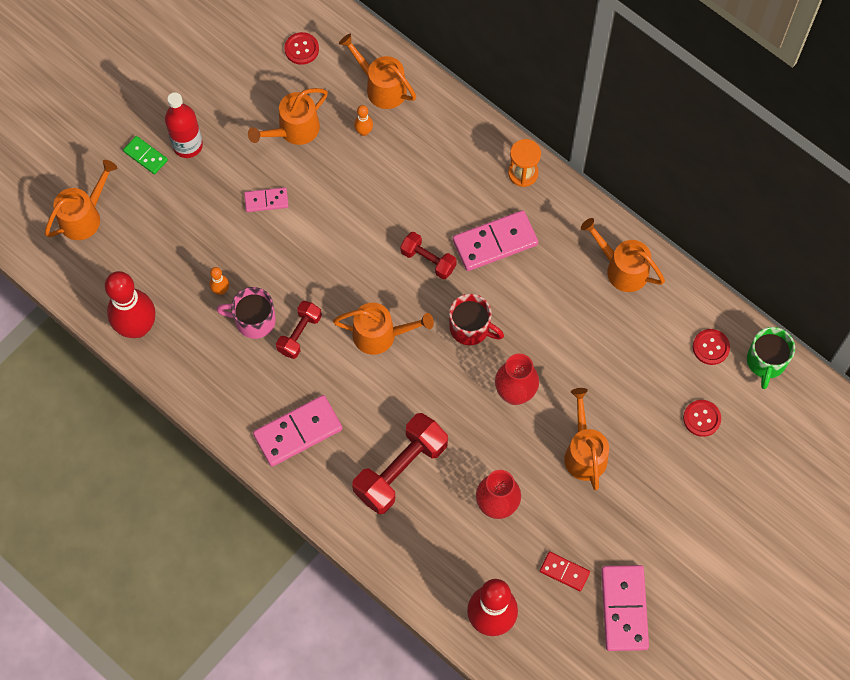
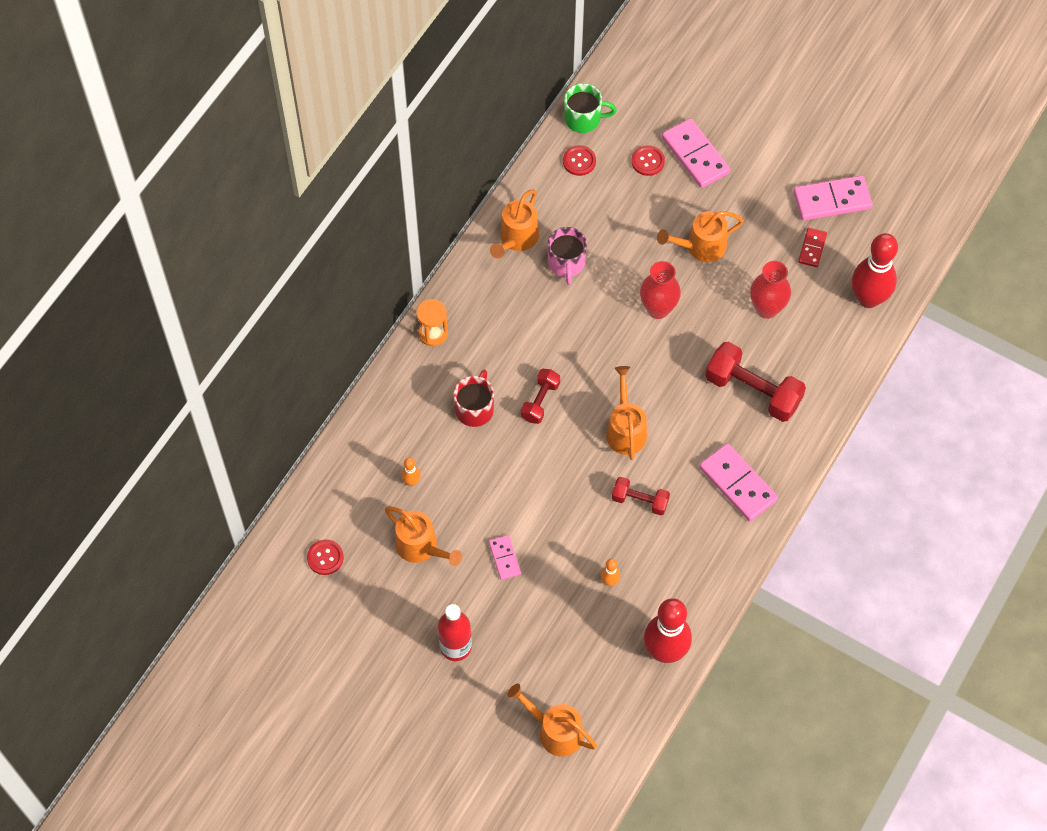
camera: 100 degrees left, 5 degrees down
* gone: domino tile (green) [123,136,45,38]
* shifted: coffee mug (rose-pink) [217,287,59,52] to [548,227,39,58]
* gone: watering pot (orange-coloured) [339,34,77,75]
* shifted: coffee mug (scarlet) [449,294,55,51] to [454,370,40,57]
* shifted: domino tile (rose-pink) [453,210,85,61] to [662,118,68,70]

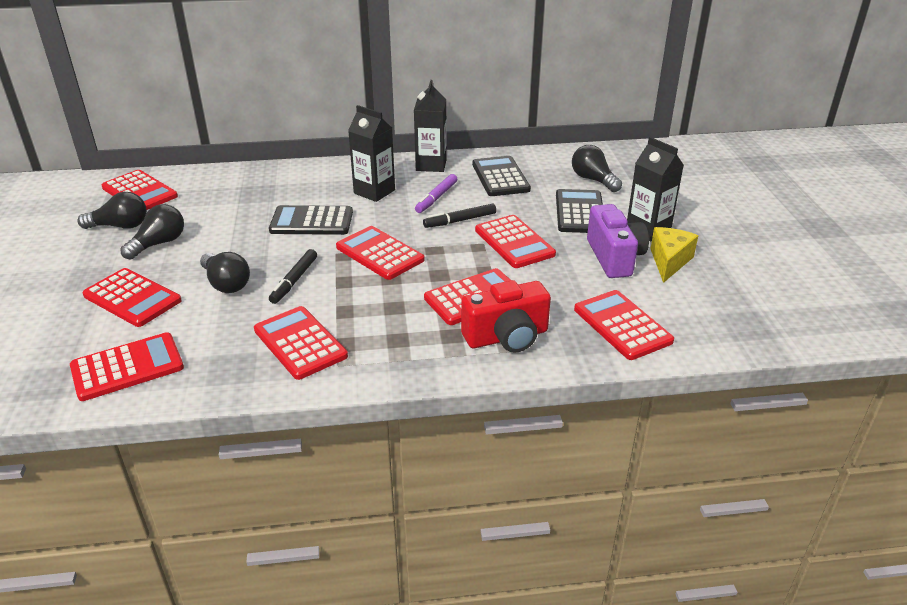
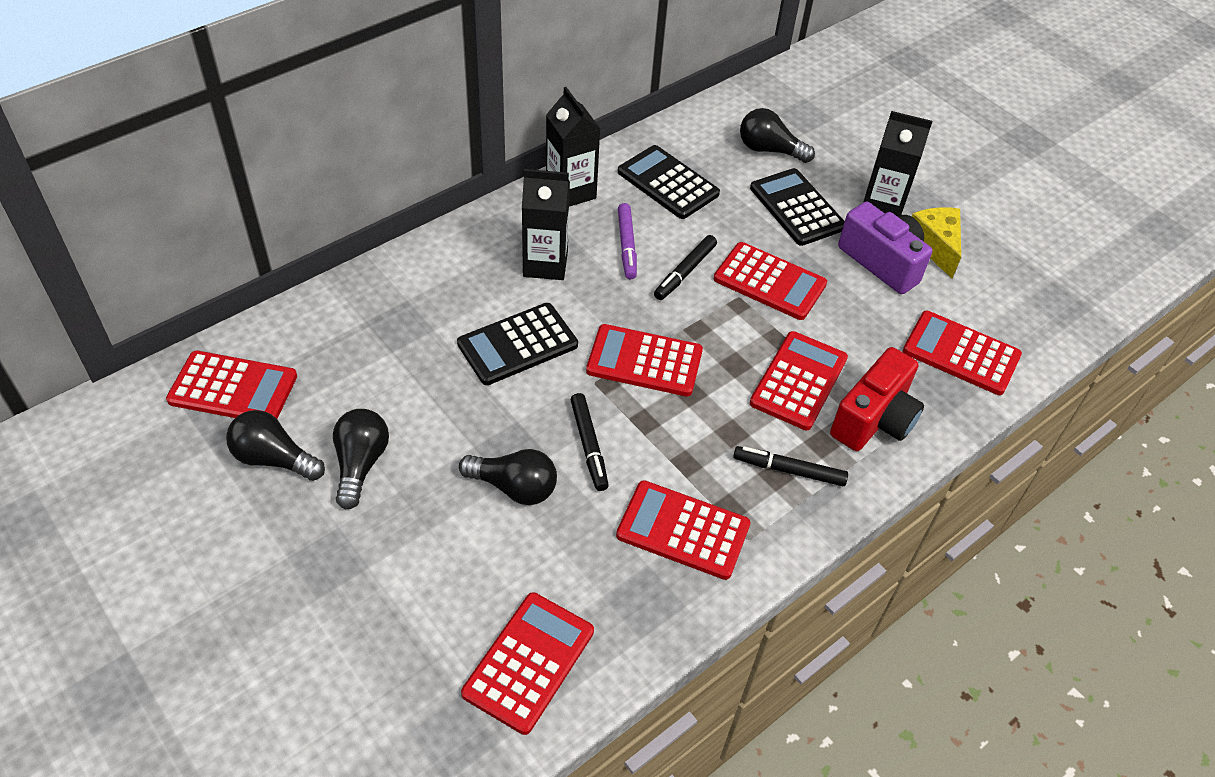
camera: 35 degrees left, 15 degrees up
* rotated: light bulb (ebony) [77,192,70,37] = [226,410,99,71] 120 degrees counterclockwise
* gone: calculator (scarlet) [83,268,99,59]
* new: marker pen (ebony) [733,446,115,40]

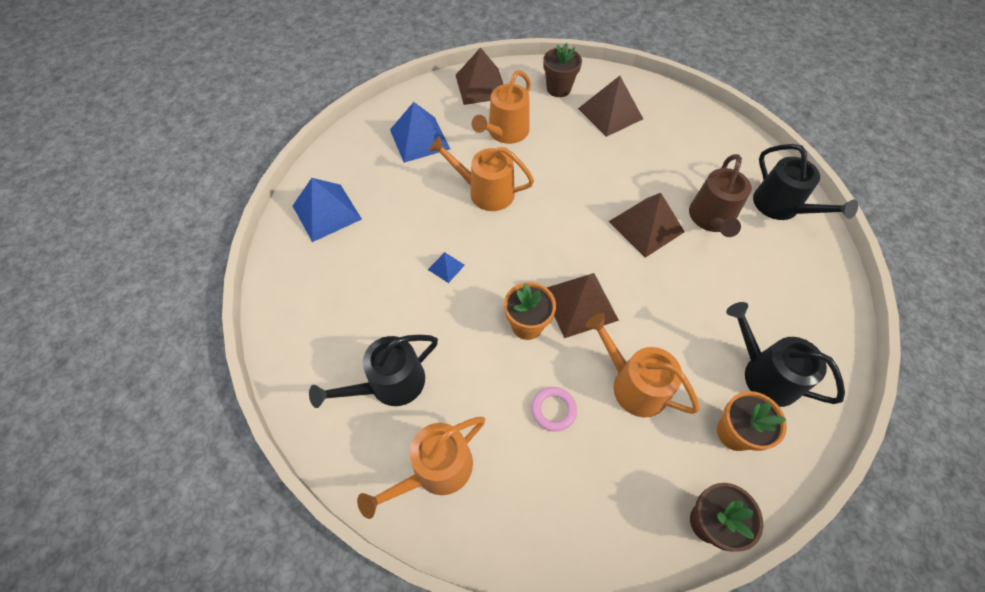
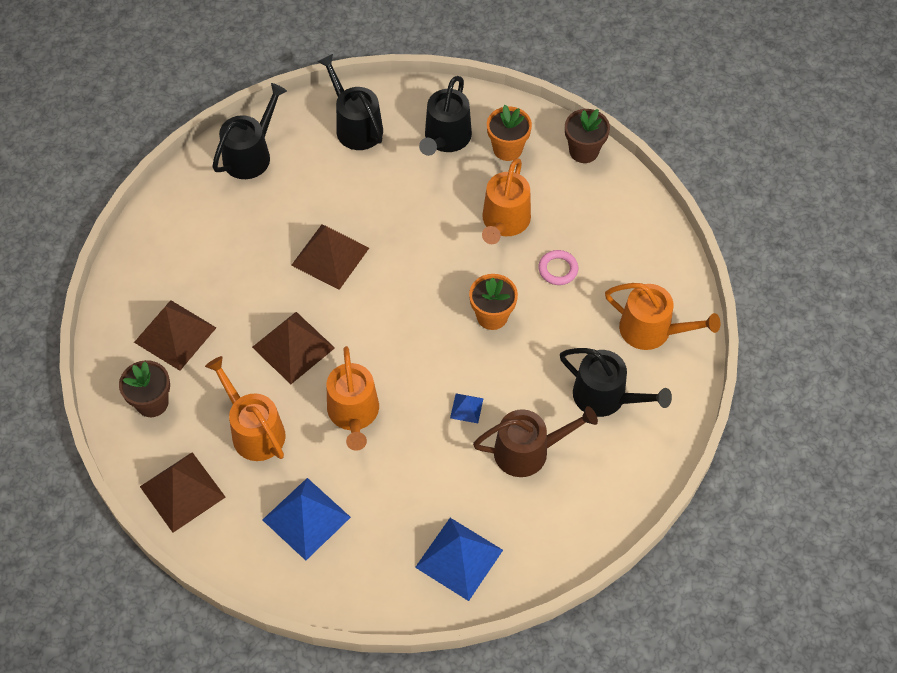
camera: 115 degrees left, 0 degrees up
* rotated: watering pot (orange-coloured) [472,70,59,74] = [205,356,81,105] 135 degrees counterclockwise
* shifted: pyramid shape (dark brown) [547,273,72,65] to [252,312,83,72]
* shifted: watering pot (dark brown) [689,154,63,83] to [473,406,125,71]
* new: watering pot (ebony) [317,54,66,96]

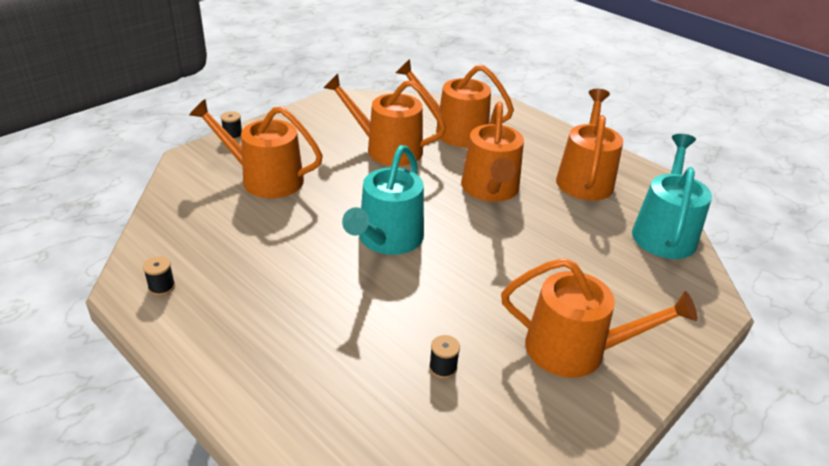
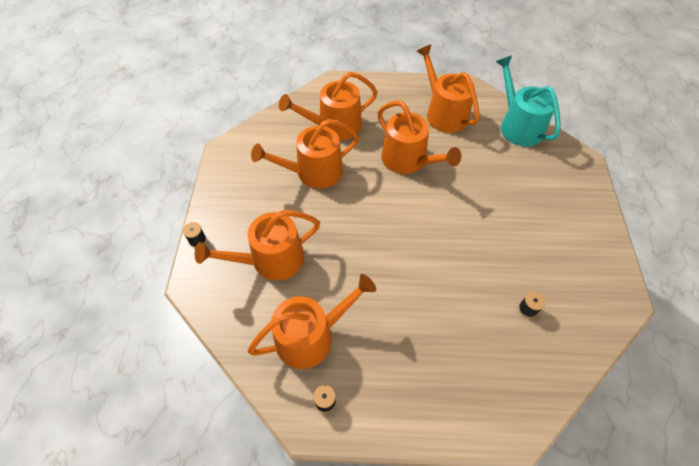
camera: 40 degrees left, 20 degrees up
* gone: watering pot (teal) [342,145,82,110]
* shifted: watering pot (orange-coloured) [501,258,197,120] to [248,274,128,95]

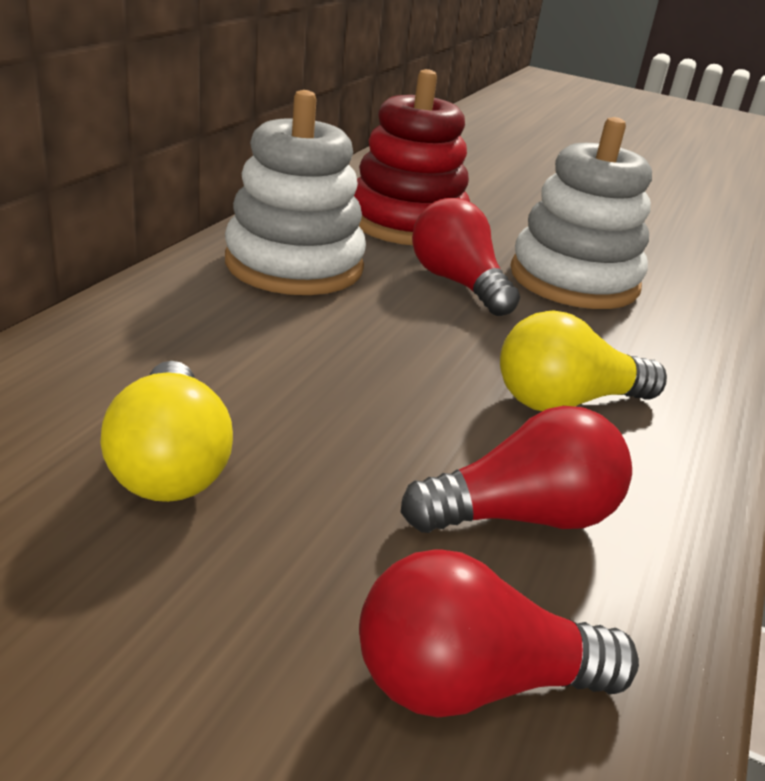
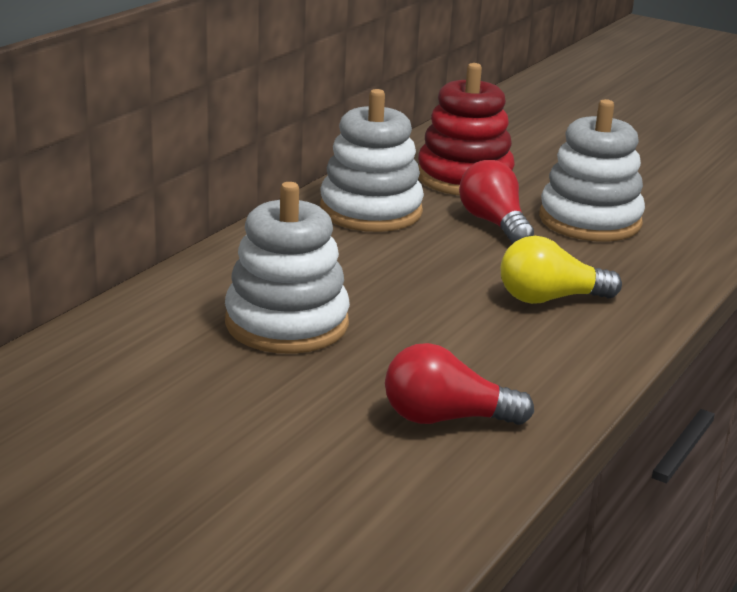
camera: 10 degrees right, 5 degrees down
* swapped: light bulb (bright yellow) [100,361,133,141] to stacking rings (pure white) [225,182,125,172]
* gone: light bulb (scarlet) [401,406,231,127]

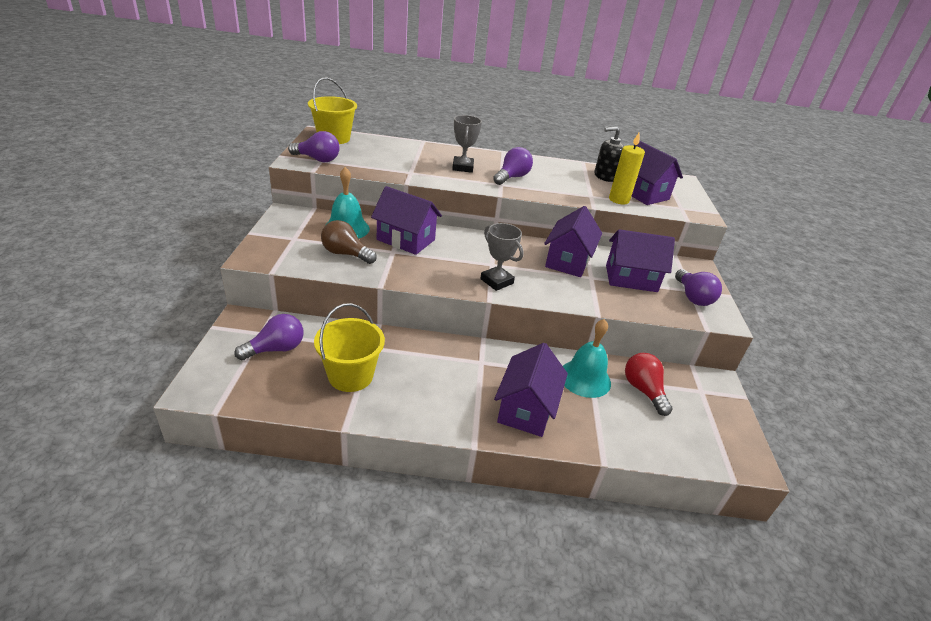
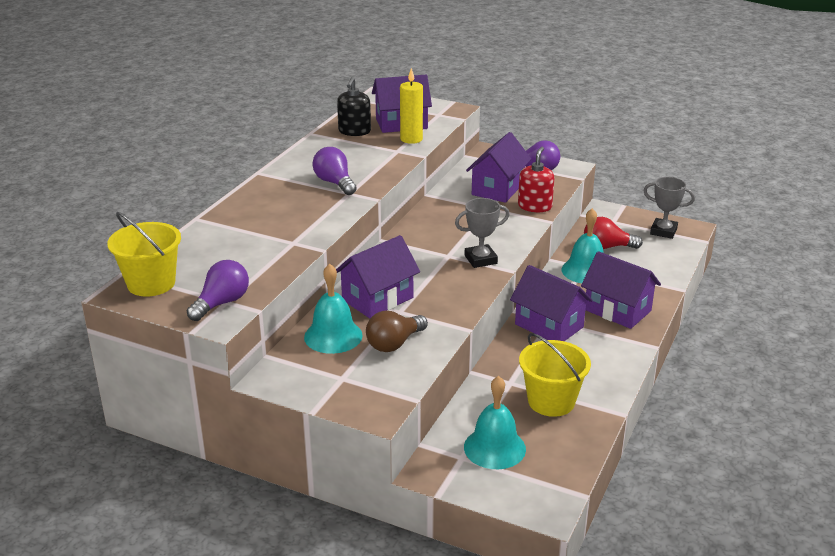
camera: 65 degrees left, 5 degrees down
* swapped: light bulb (royal purple) [234,314,70,46] to school bell (teal) [464,376,62,93]
* shifted: trophy (ash-grey) [452,115,30,58] to [643,177,52,62]
* shifted: toy house (royal purple) [544,206,58,71] to [510,265,83,76]
* new: soap dispenser (scarlet) [518,147,36,65]

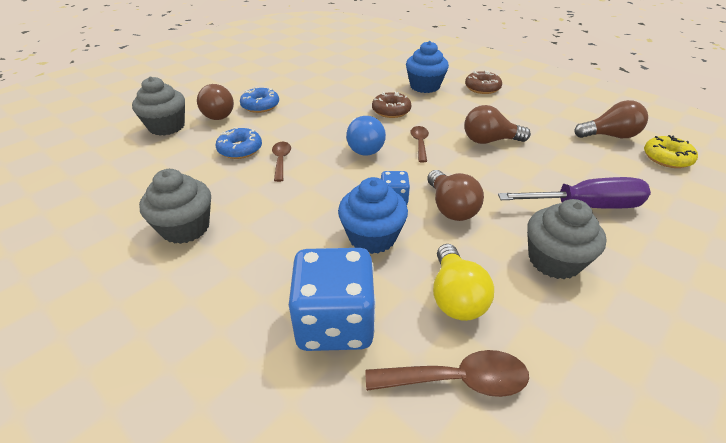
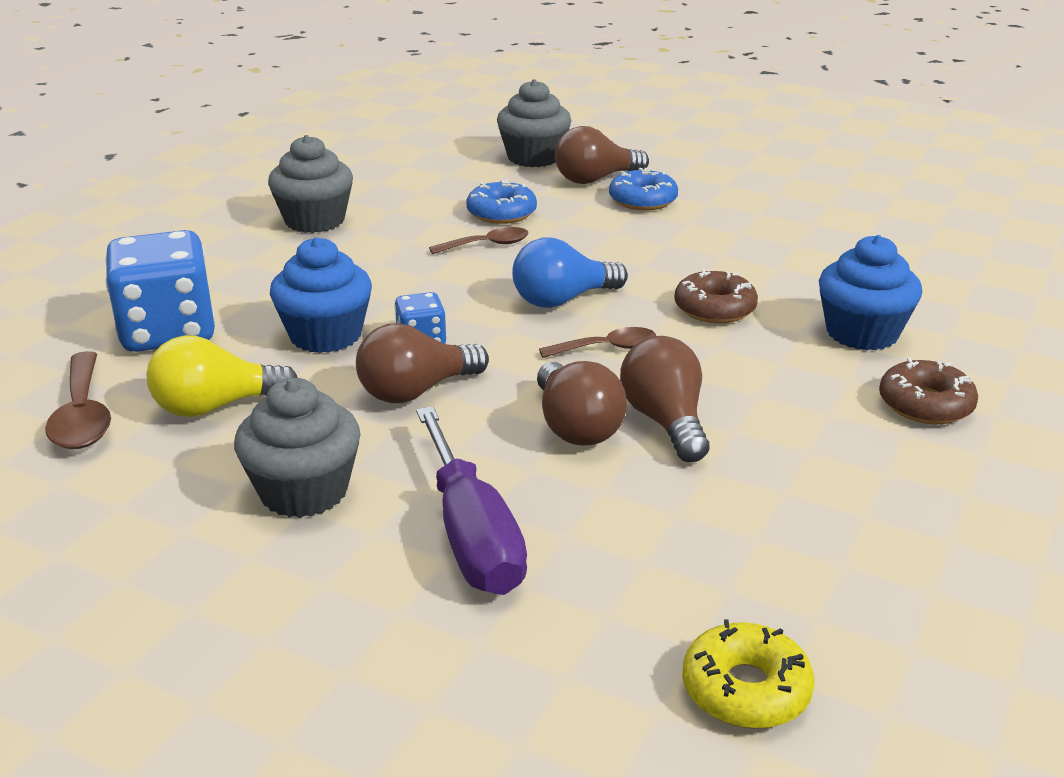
camera: 75 degrees right, 10 degrees down
* shifted: light bulb (dark brown) [574,100,74,38] to [537,361,90,84]

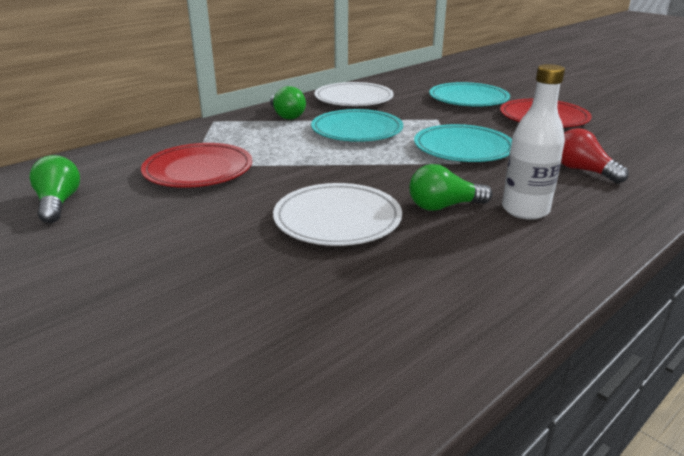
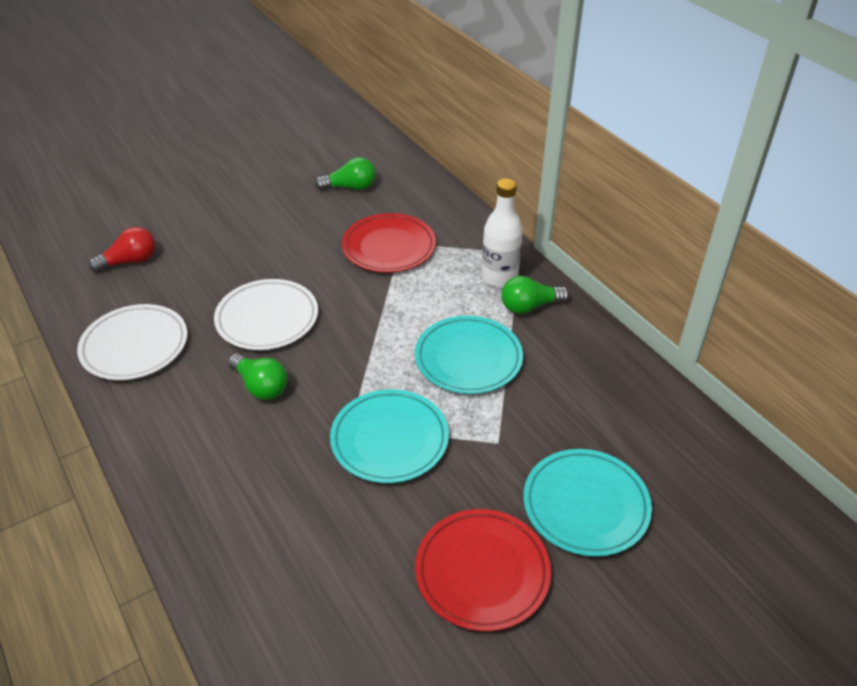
camera: 100 degrees right, 15 degrees up
* shifted: dinner plate (pure white) [315,82,79,24] to [77,304,111,76]
* rotated: light bulb (green) [410,164,82,47] = [228,353,59,47] 135 degrees clockwise
* shifted: drink bottle (pure white) [502,64,63,156] to [481,178,42,110]
* shifted: light bulb (scarlet) [561,128,68,56] to [88,227,67,46]

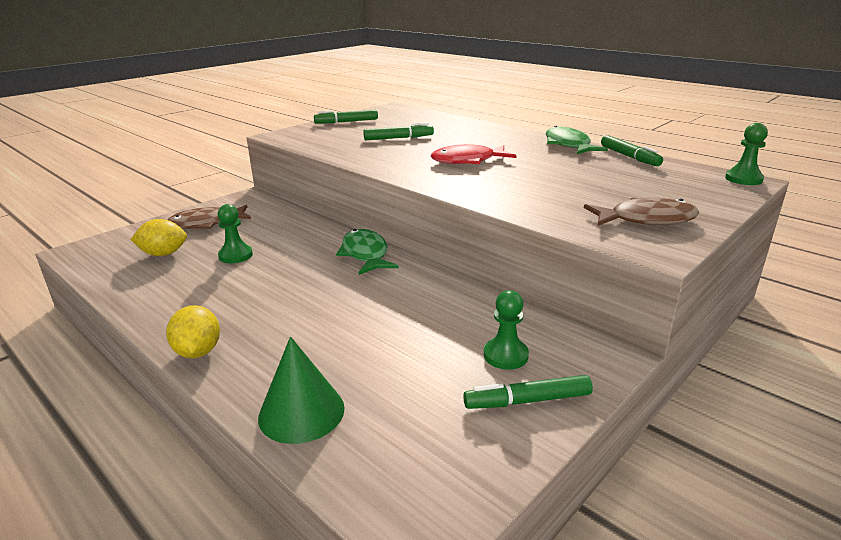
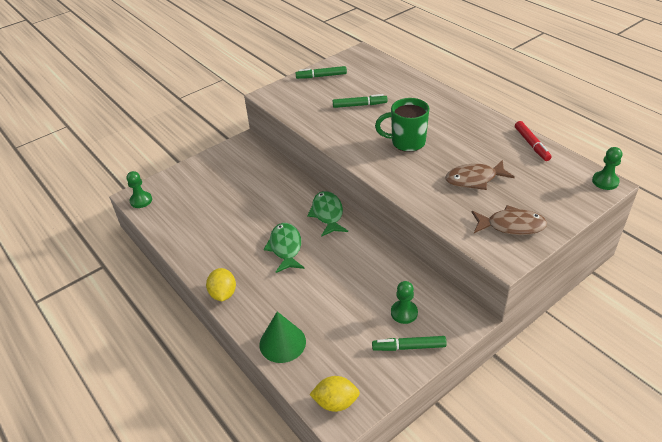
camera: 10 degrees right, 15 degrees up
* shifted: lemon (bright yellow) [130,219,57,37] to [309,376,51,36]
* shifted: fish figure (dark brown) [167,205,84,24] to [445,160,70,30]
* shifted: pawn (green) [218,204,35,59] to [126,171,26,37]
* swapped: fish figure (scarlet) [431,144,86,20] to coffee mug (green) [375,98,54,54]
* shifted: fish figure (green) [546,126,62,28] to [264,223,41,50]
* repainted: marker pen (green) [601,135,62,31] to marker pen (scarlet) [515,121,37,40]

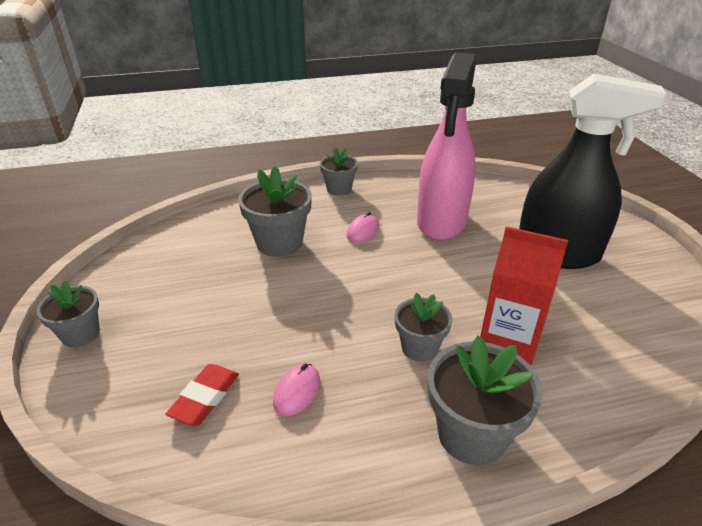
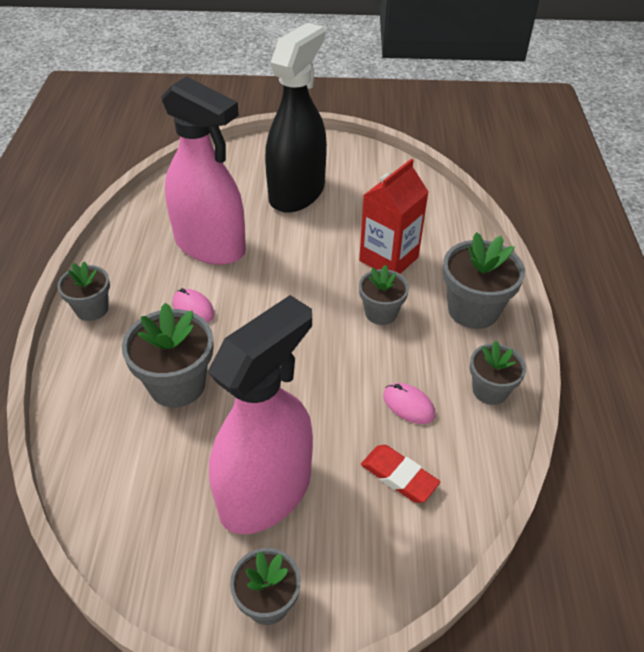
camera: 75 degrees left, 10 degrees up
* new: spray bottle (rose-pink) [207,295,106,239]
* new: plant pot (ash-grey) [470,341,56,64]

